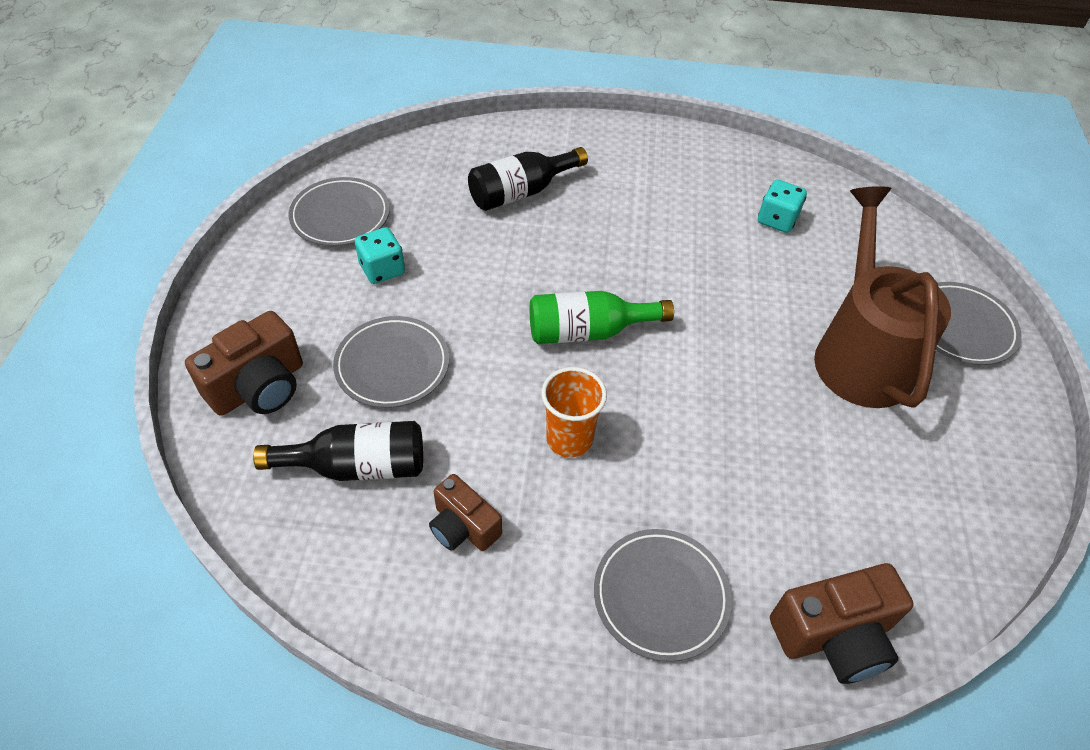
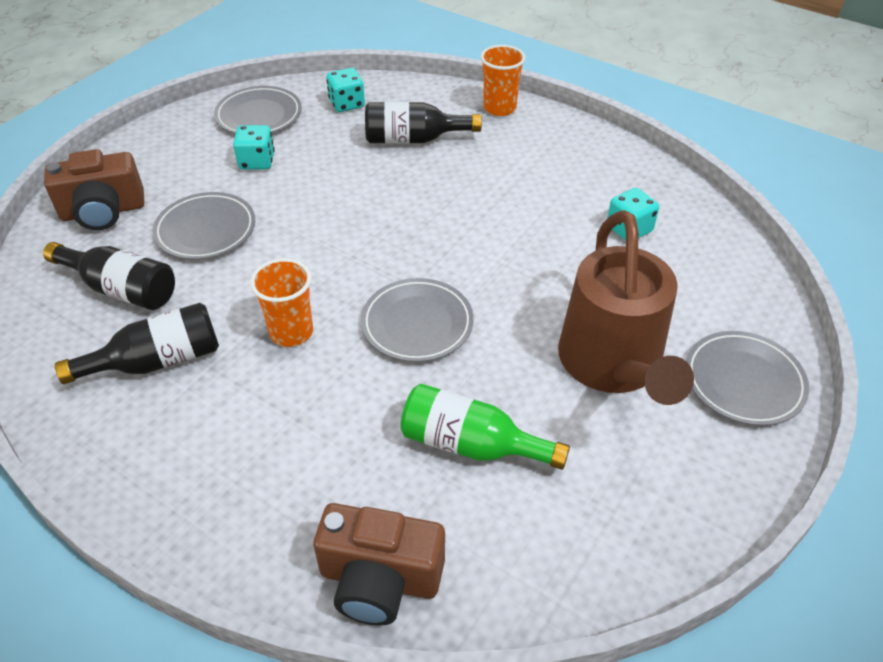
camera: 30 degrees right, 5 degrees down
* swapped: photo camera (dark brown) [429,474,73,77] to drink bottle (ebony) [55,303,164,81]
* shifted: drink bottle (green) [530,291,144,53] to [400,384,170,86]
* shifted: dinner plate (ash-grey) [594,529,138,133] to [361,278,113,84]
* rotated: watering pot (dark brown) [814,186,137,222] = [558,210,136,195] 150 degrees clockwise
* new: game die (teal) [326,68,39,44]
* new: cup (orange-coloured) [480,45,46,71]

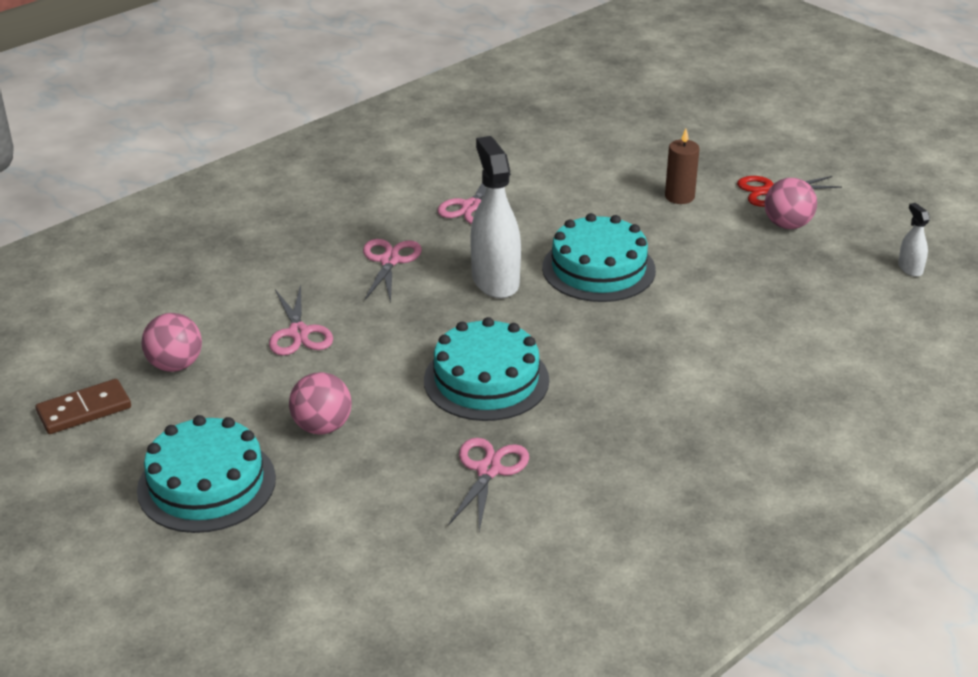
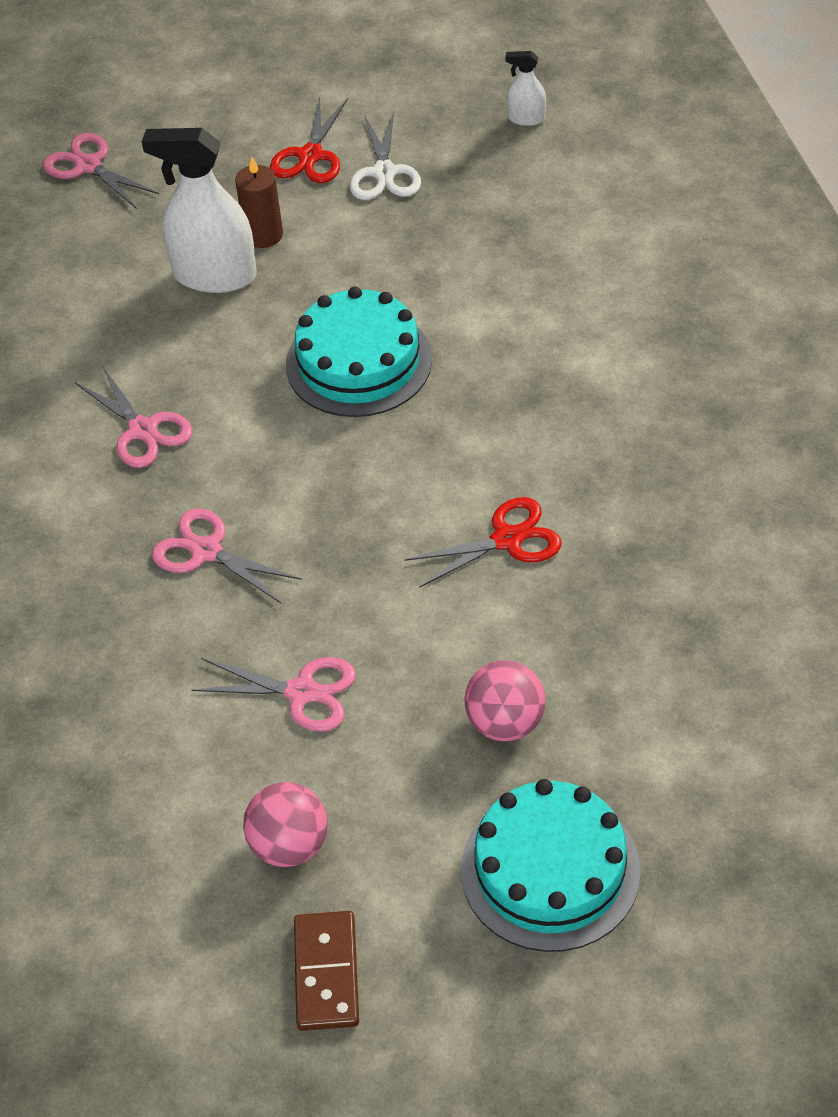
camera: 60 degrees left, 15 degrees up
* swapped: cake (teal) [424,317,125,104] to scissors (scarlet) [405,497,157,91]
* shifted: scissors (rose-pink) [448,438,81,93] to [43,133,116,76]
* shifted: spray bottle (pure white) [470,136,51,163] to [142,128,115,165]
* swapped: sphere (rose-pink) [765,178,52,51] to scissors (pure white) [350,111,71,89]

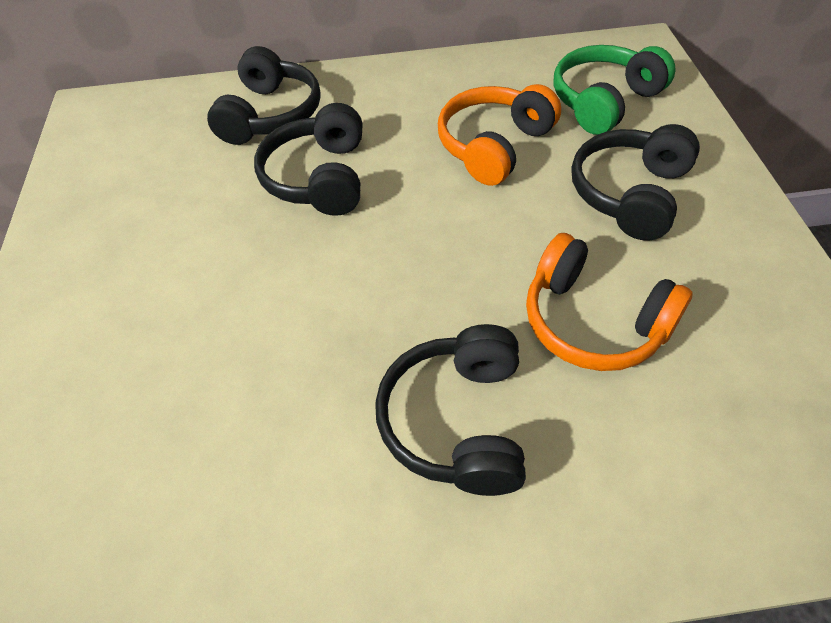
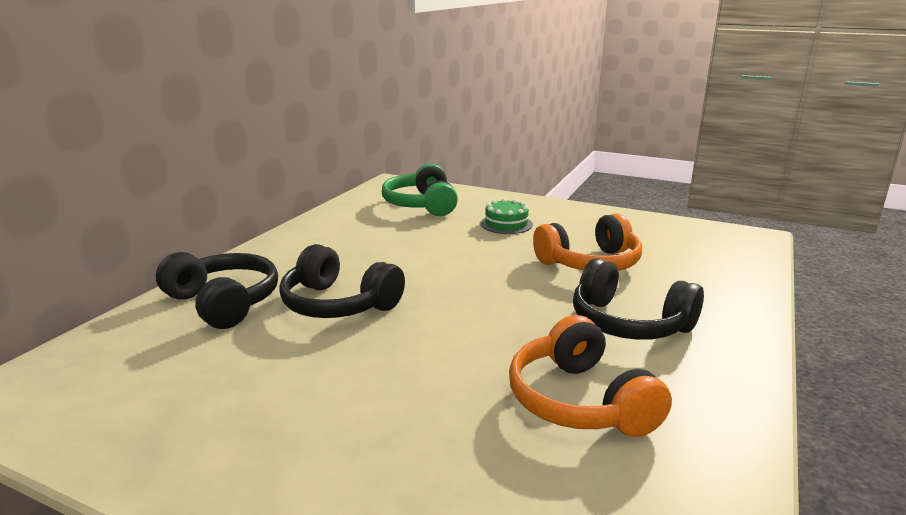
camera: 60 degrees left, 30 degrees down
* shifted: over-ear headphones (orange-coloured) [438,84,123,102] to [509,315,163,122]
* swapped: over-ear headphones (ebony) [571,124,129,117] to cake (green) [481,198,52,36]

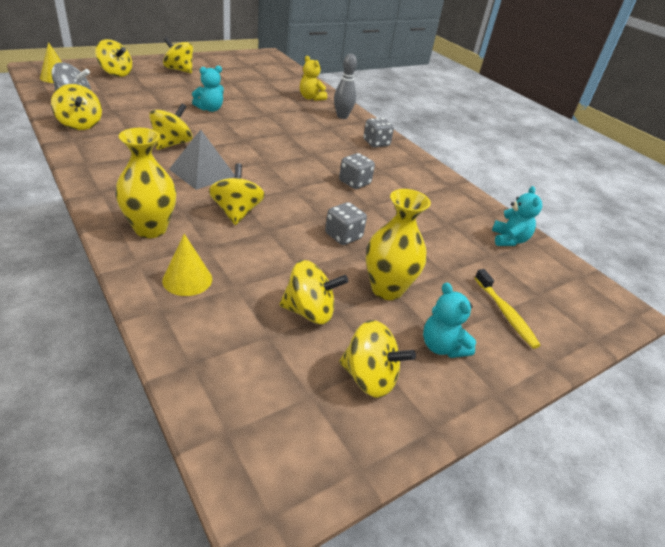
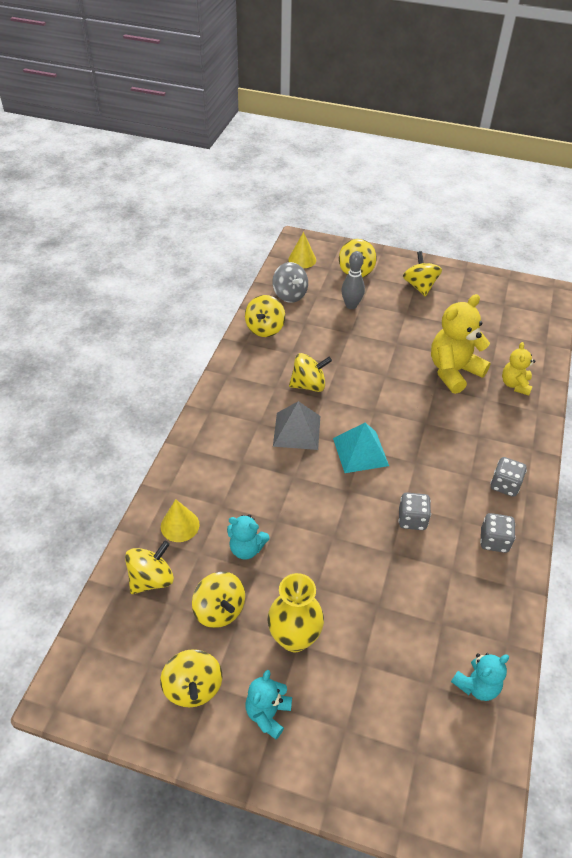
camera: 55 degrees right, 10 degrees up
* gone: vase (bright yellow) [115,128,62,110]
* shifted: stuffed bear (teal) [192,66,32,46] to [227,514,43,46]
* shifted: toy top (bright yellow) [209,163,56,62] to [125,541,49,53]
* shifted: game die (ash-grey) [325,202,42,43] to [480,513,36,40]
* shifted: skittle (ash-grey) [334,54,23,65] to [341,251,24,58]
* gone: toothbrush (bright yellow) [475,269,66,80]
* new: pyramid shape (teal) [333,423,56,50]
* new: stuffed bear (bright yellow) [431,294,59,100]

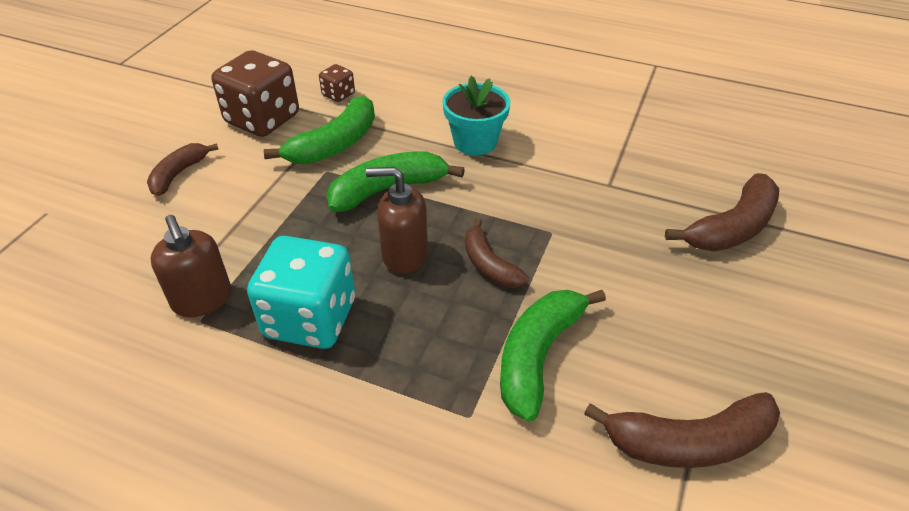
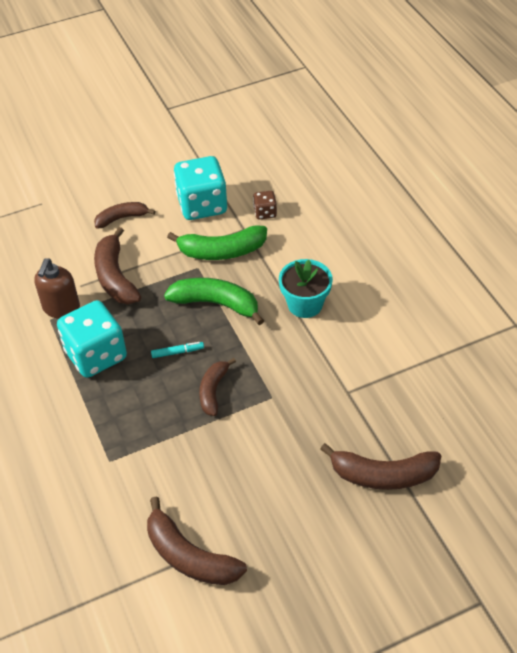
camera: 45 degrees right, 5 degrees up
* repainted: game die (dark brown) [212,50,87,87] to game die (teal) [174,156,53,64]
* swapped: soap dispenser (dark brown) [366,167,62,107] to marker pen (teal) [151,342,53,16]
* gone: banana fruit (green) [500,290,106,131]
* new: banana fruit (dark brown) [94,227,47,77]

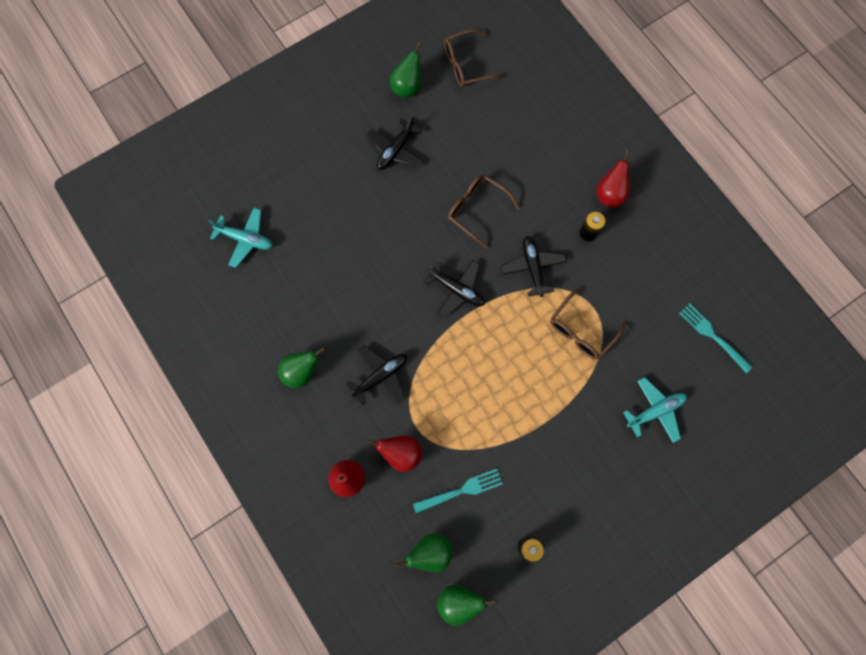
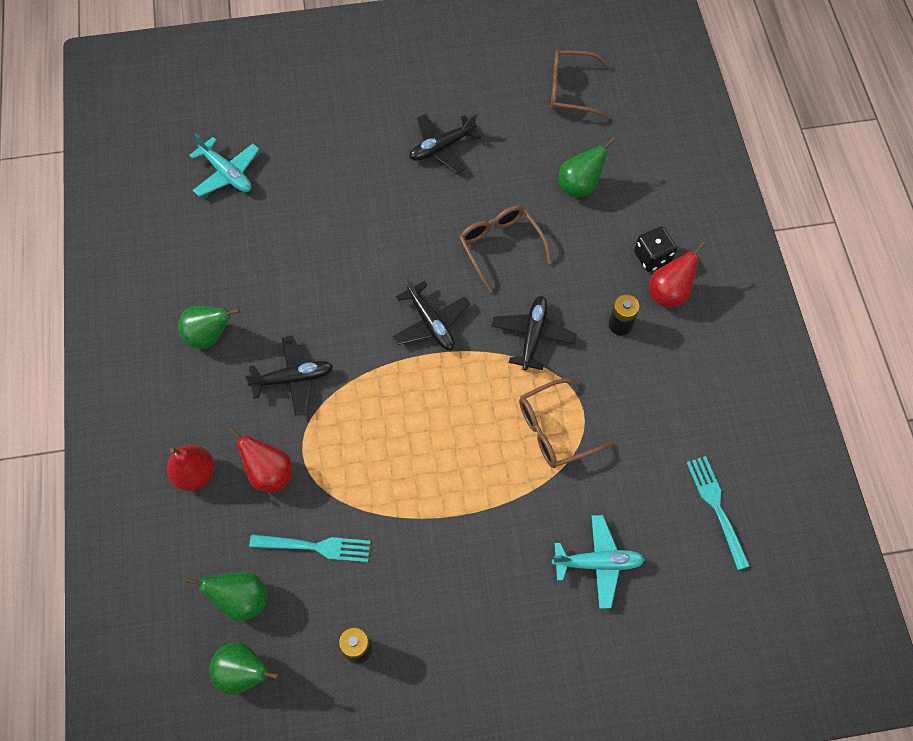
camera: 25 degrees right, 10 degrees down
* shifted: pear fruit (green) [390,41,31,57] to [559,137,57,61]
* new: game die (ebony) [634,226,43,46]

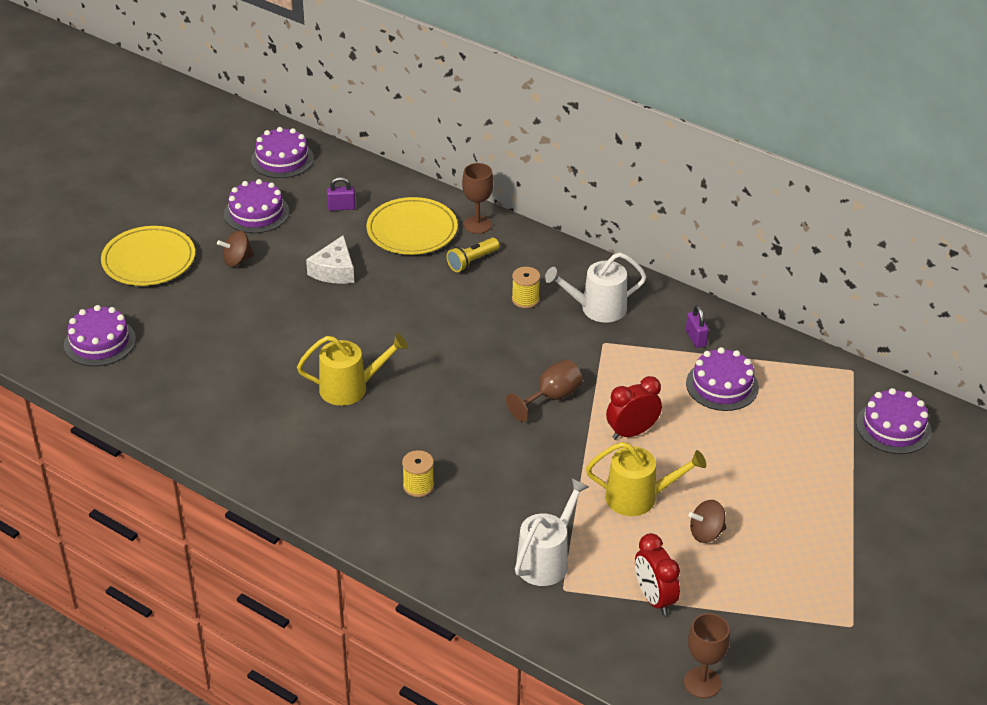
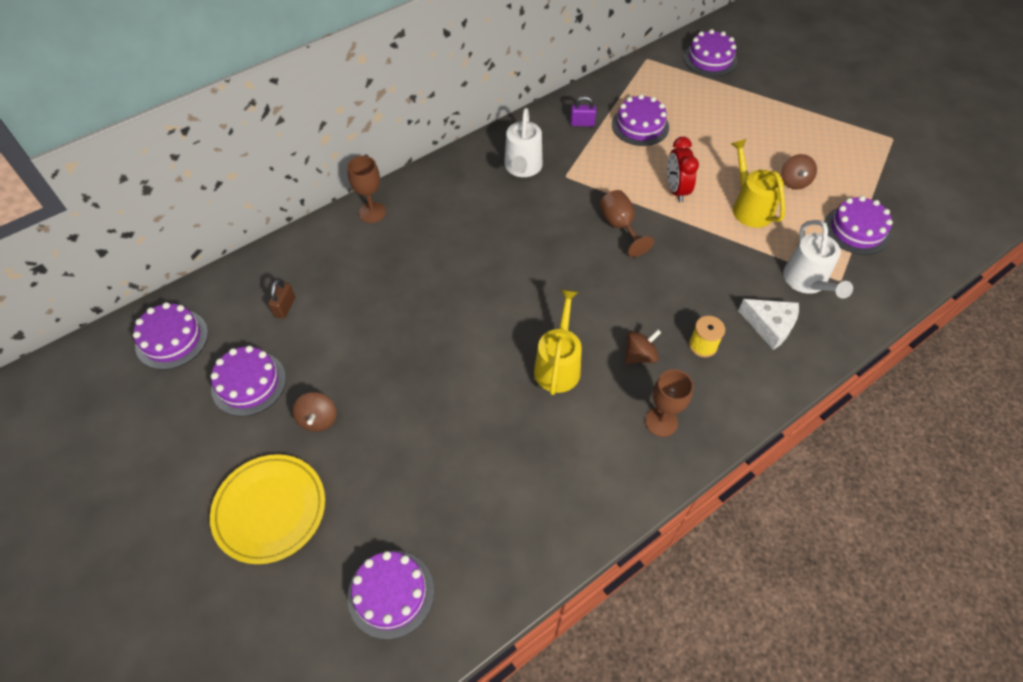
camera: 70 degrees left, 15 degrees up
* shifted: piece of cheese (pure white) [306,235,48,49] to [738,299,61,51]
* repainted: padlock (royal purple) [327,177,28,34] to padlock (dark brown) [268,279,27,40]
* gone: dinner plate (bright yellow) [366,197,92,58]
* gone: flashlight (bright yellow) [447,238,52,34]
* gone: reel of thread (bright yellow) [512,267,28,41]
* rotated: watering pot (pure white) [515,478,74,108] = [783,220,70,79] 150 degrees counterclockwise
* rotated: watering pot (bright yellow) [586,442,120,74] = [731,139,54,89] 45 degrees counterclockwise
* swapped: alarm clock (scarlet) [635,533,45,82] to cake (royal purple) [825,196,68,59]
* shifted: chalice (dark brown) [684,613,46,85] to [645,369,48,68]
* new: toy top (dark brown) [625,330,36,34]

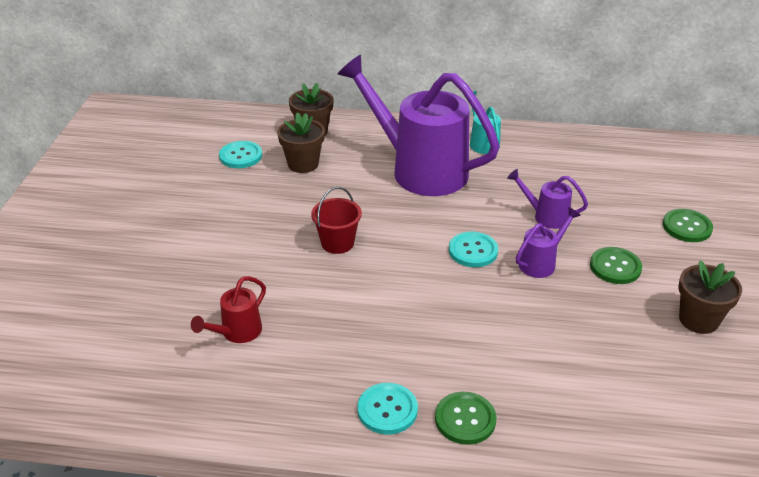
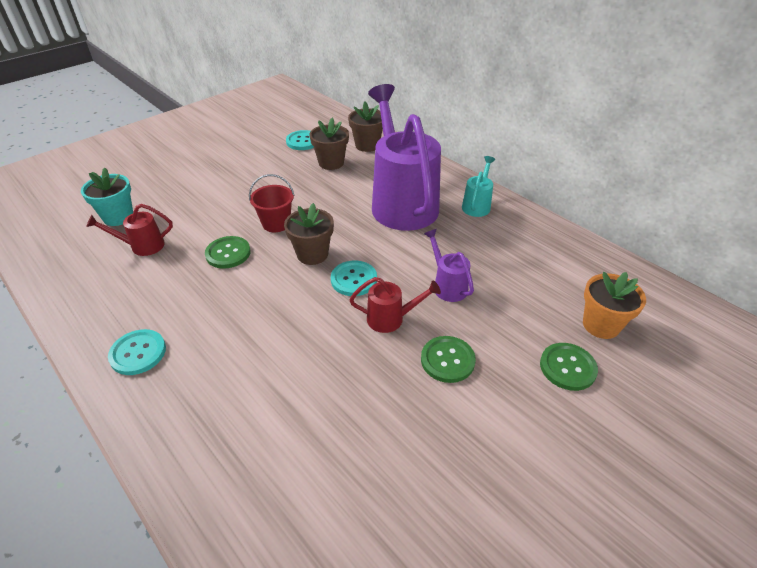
camera: 40 degrees right, 5 degrees up
* shifted: shirt button (green) [435,392,61,53] to [205,236,46,33]
* repainted: watering pot (royal purple) [516,207,65,71] to watering pot (scarlet) [349,277,92,56]
* shifted: plant pot (dark brown) [678,261,64,73] to [284,203,50,62]
* new: plant pot (teal) [81,167,52,59]
* new: plant pot (orange-coloured) [583,272,63,67]

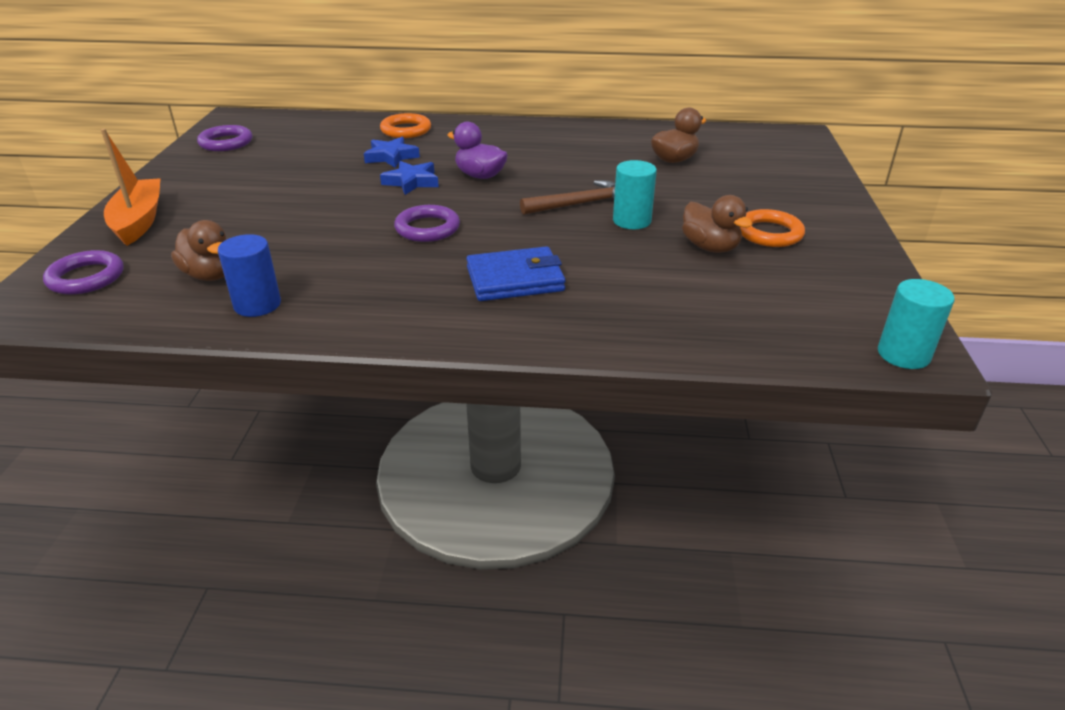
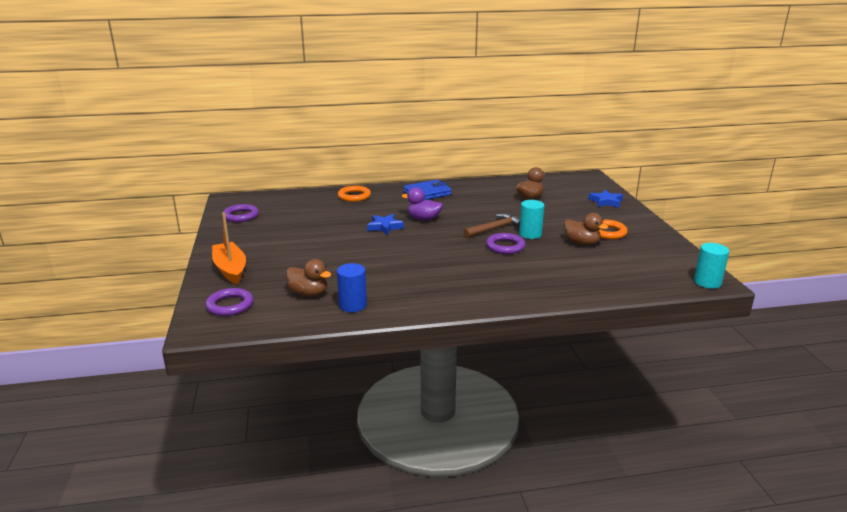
camera: 15 degrees left, 10 degrees down
* shifted: star (cobalt) [364,137,56,31] to [589,190,34,18]
* shifted: torus (royal purple) [394,205,66,37] to [486,233,39,21]
* shifted: billfold (cobalt) [466,246,99,55] to [403,180,49,20]

